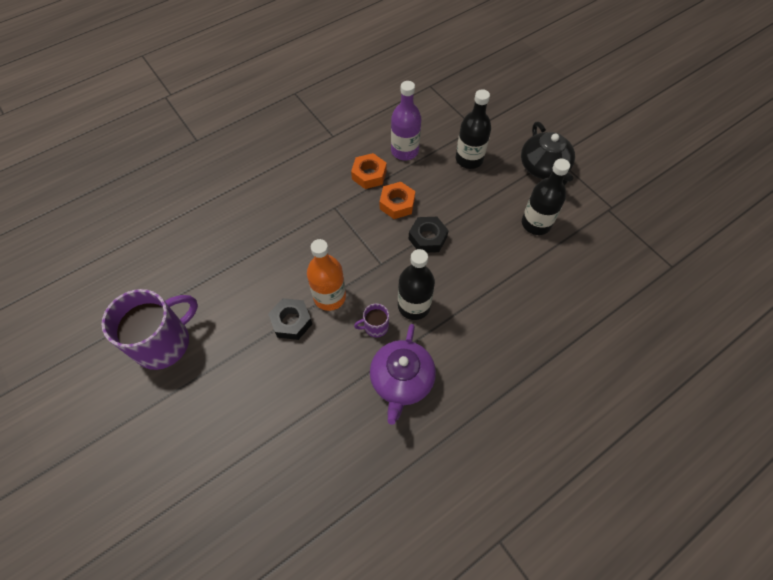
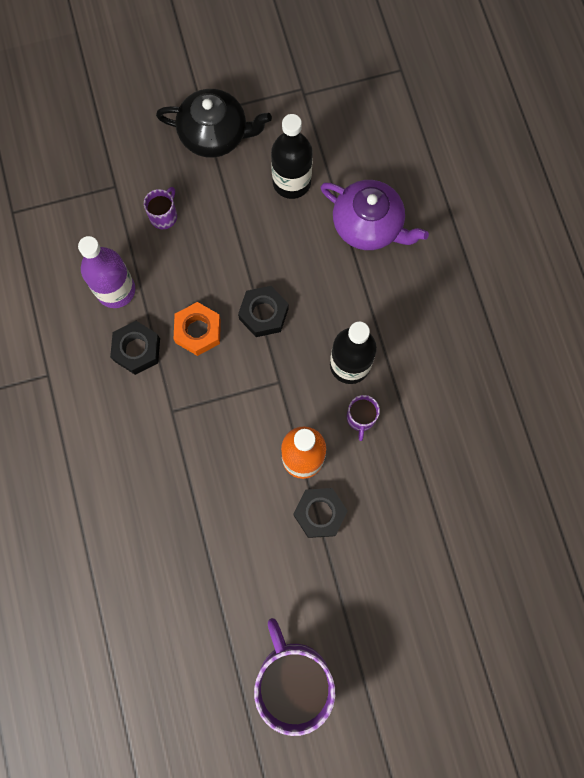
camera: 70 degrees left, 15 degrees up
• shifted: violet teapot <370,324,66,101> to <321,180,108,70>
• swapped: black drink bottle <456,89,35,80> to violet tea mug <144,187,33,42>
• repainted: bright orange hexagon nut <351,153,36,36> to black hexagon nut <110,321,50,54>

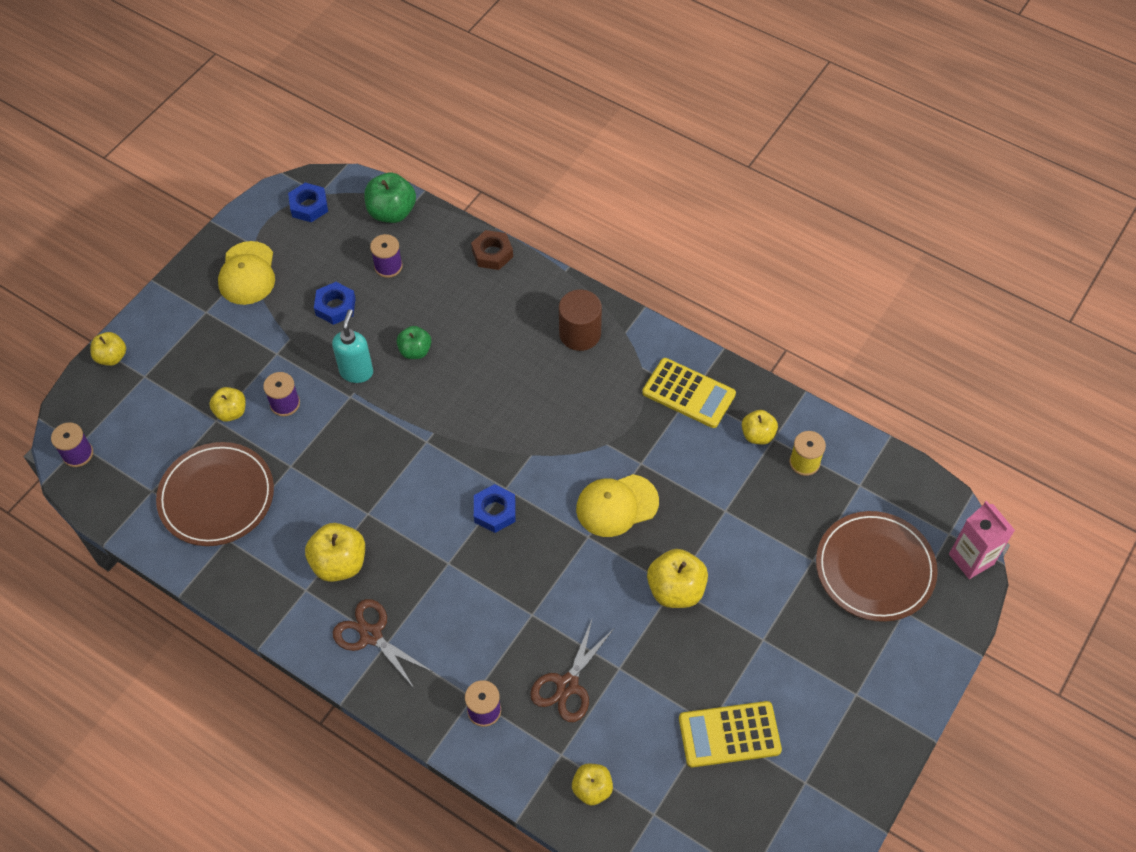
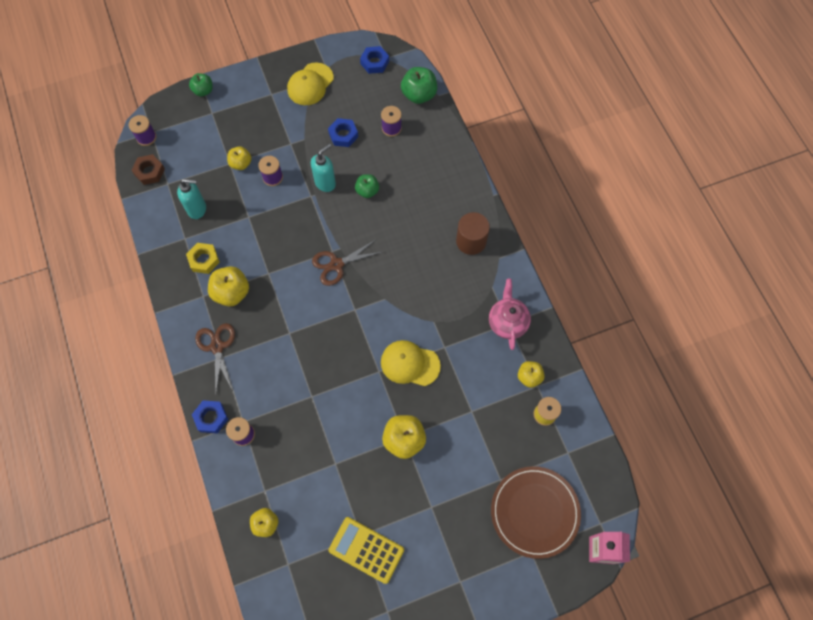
camera: 35 degrees right, 10 degrees up
• new: bright yellow hexagon nut <186,243,34,31>
• shifted: dark brown hexagon nut <471,230,42,40> to <131,154,34,31>
• shifted: royal blue hexagon nut <474,484,42,49> to <192,400,36,34>
• shifted: dark brown scissors <530,620,84,102> to <312,239,70,47>
• swapped: dark brown flat dish <156,442,118,104> to teal soap pump <177,179,29,40>
• swapped: bright yellow adding machine <642,358,94,70> to rosy teapot <489,279,42,71>
• repainted: bright yellow apple <90,332,36,34> to green apple <189,73,24,24>

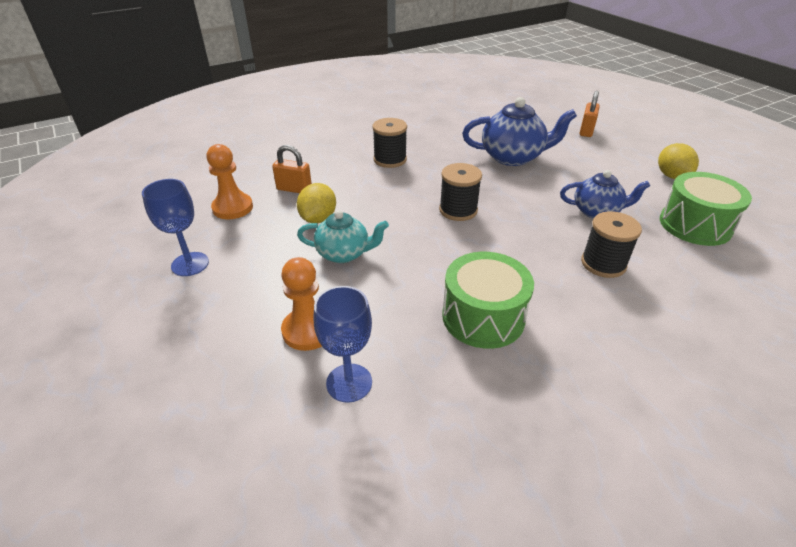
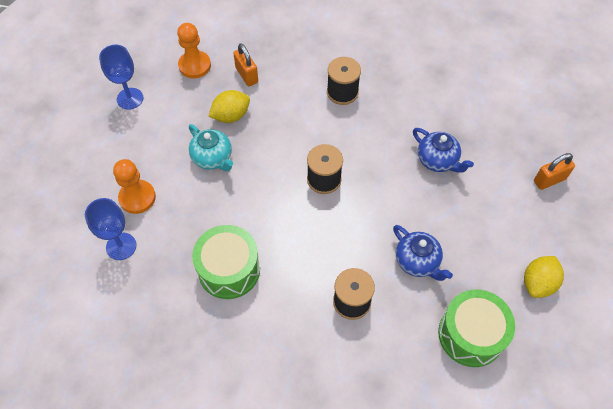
camera: 45 degrees right, 20 degrees up
• scaled: royal blue teapot <462,97,115,69> = <413,128,61,45> x0.65

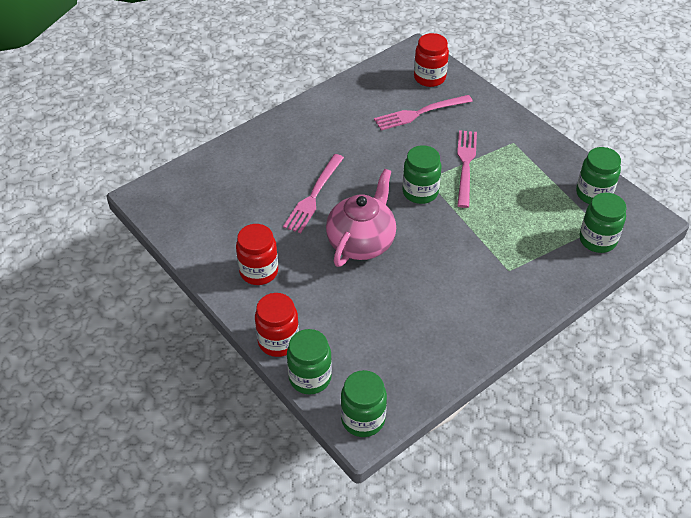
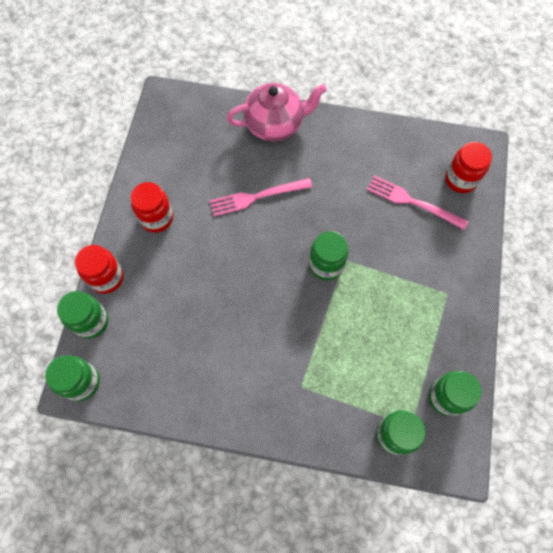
camera: 50 degrees right, 20 degrees up
• gone: rosy table fork <457,130,20,78>
• shifted: rosy teapot <326,168,70,99> to <227,83,100,59>

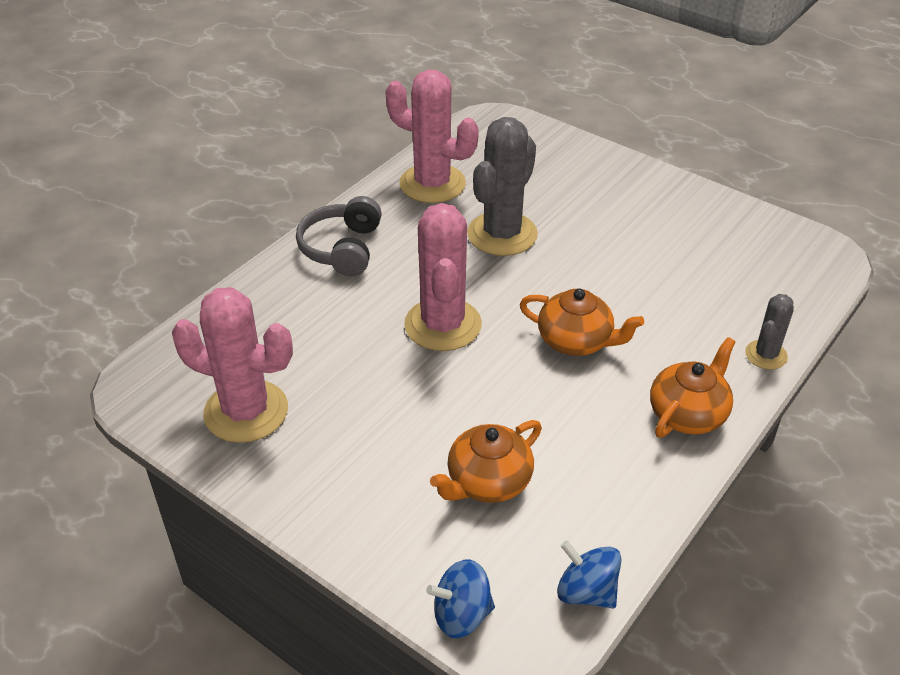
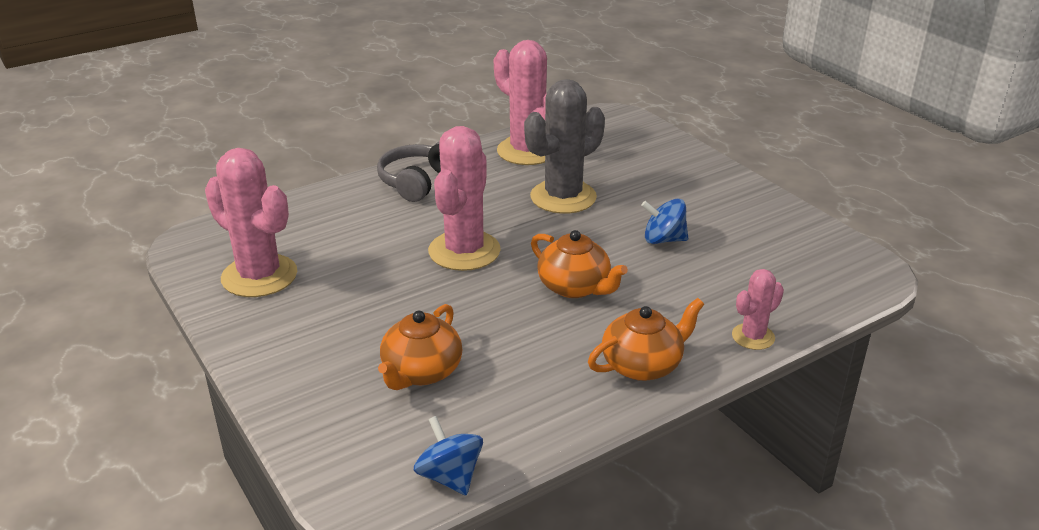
camera: 20 degrees right, 10 degrees down
• shifted: royal blue whirligig <426,559,69,79> to <641,198,47,46>
• repainted: ash-grey saguaro cactus <745,294,49,76> to rosy saguaro cactus <732,269,52,81>
• rotated: bright orange teapot <430,420,112,83> = <378,304,84,86> 45 degrees counterclockwise

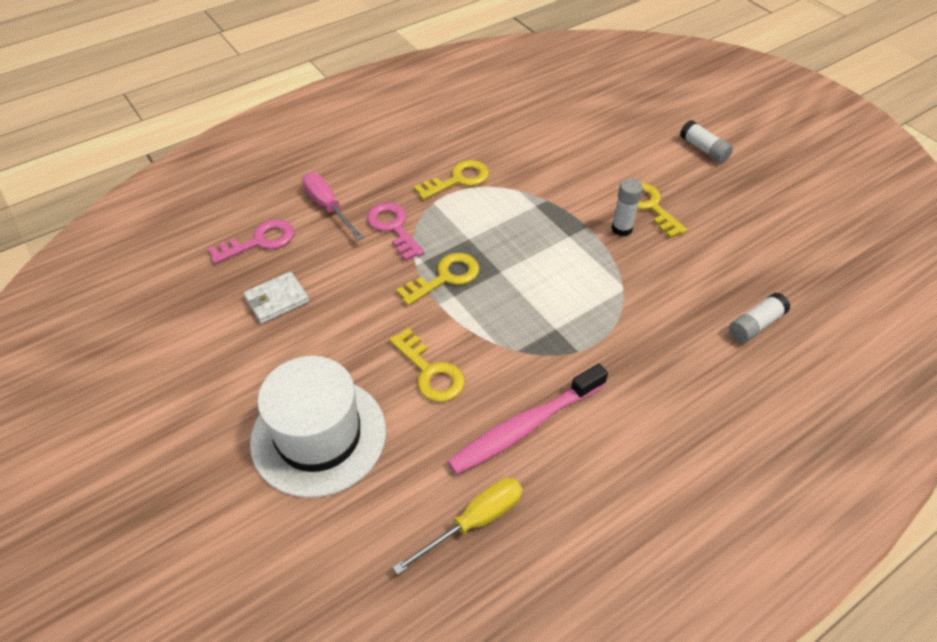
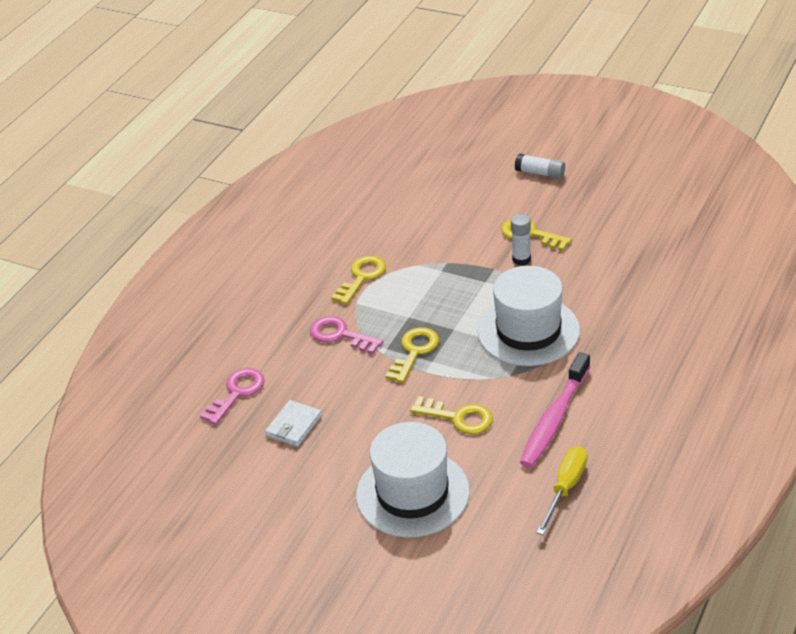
camera: 25 degrees left, 10 degrees down
• gone: rosy flat screwdriver <302,172,62,68>
• gone: pure white glue <729,293,61,50>
• new: pure white tall hat <478,266,102,100>

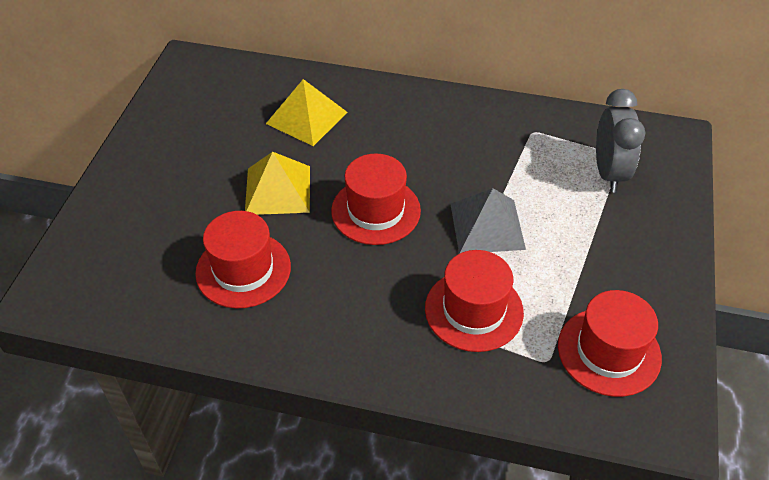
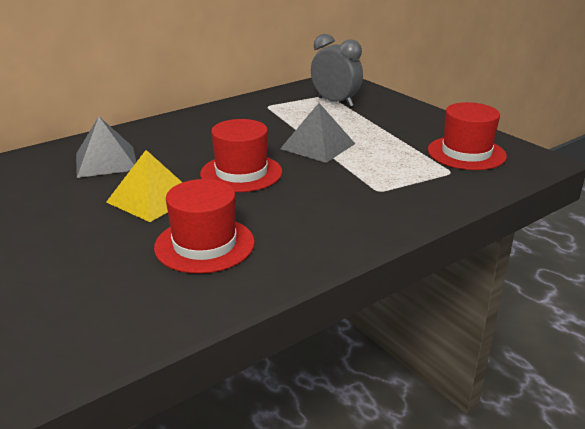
camera: 50 degrees left, 20 degrees down
• gone: red tall hat <425,250,99,102>
• repainted: bright yellow solid pyramid <266,79,81,67> to ash-grey solid pyramid <76,117,60,61>

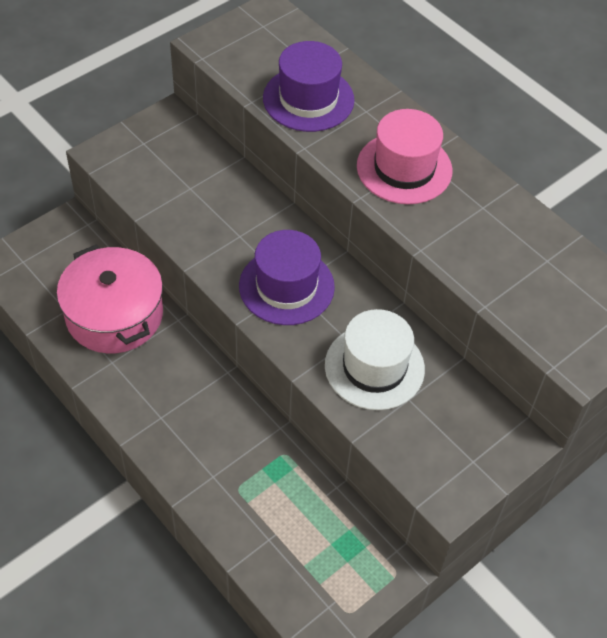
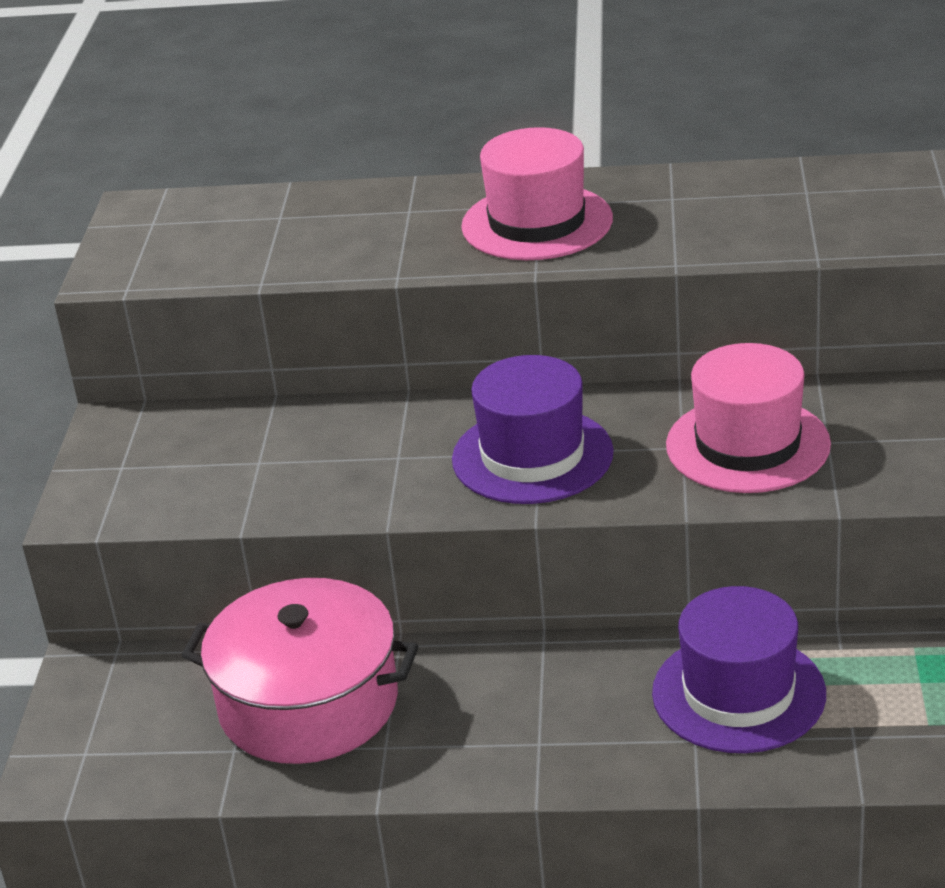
camera: 40 degrees left, 20 degrees down
• shifted: violet tall hat <263,41,91,91> to <652,586,174,167>
• repainted: pure white tall hat <325,309,100,101> to rosy tall hat <666,343,165,150>

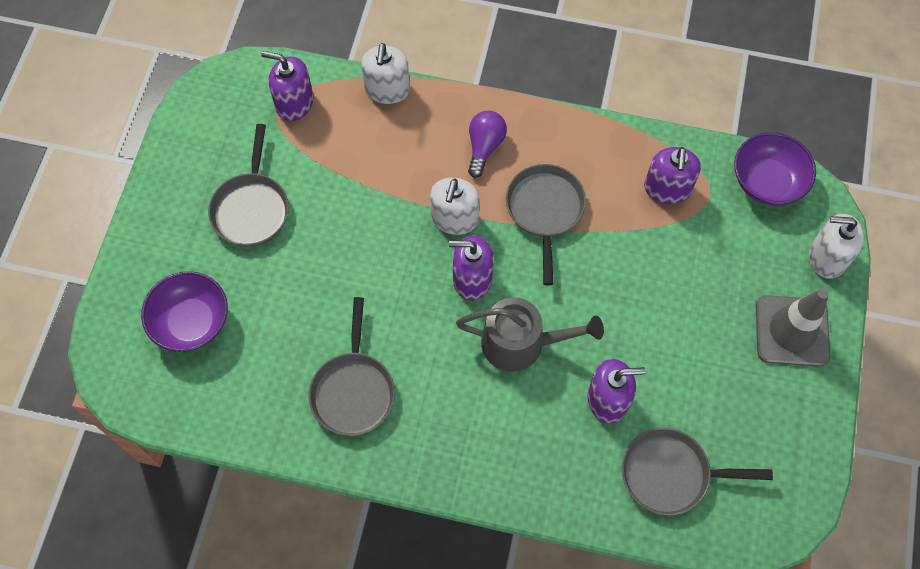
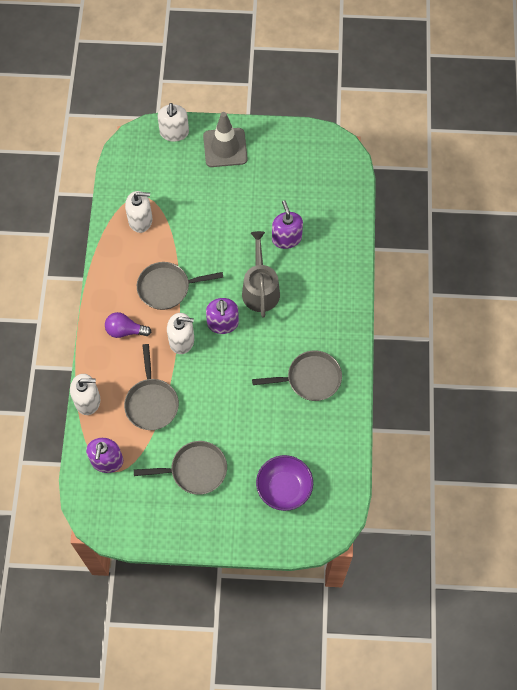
camera: 100 degrees left, 0 degrees up
• gone: violet bowl <734,132,82,73>
• shifted: ash-grey pan <622,428,151,88> to <124,344,55,86>
• repainted: violet soap pump <644,147,57,57> to pure white soap pump <125,191,27,42>

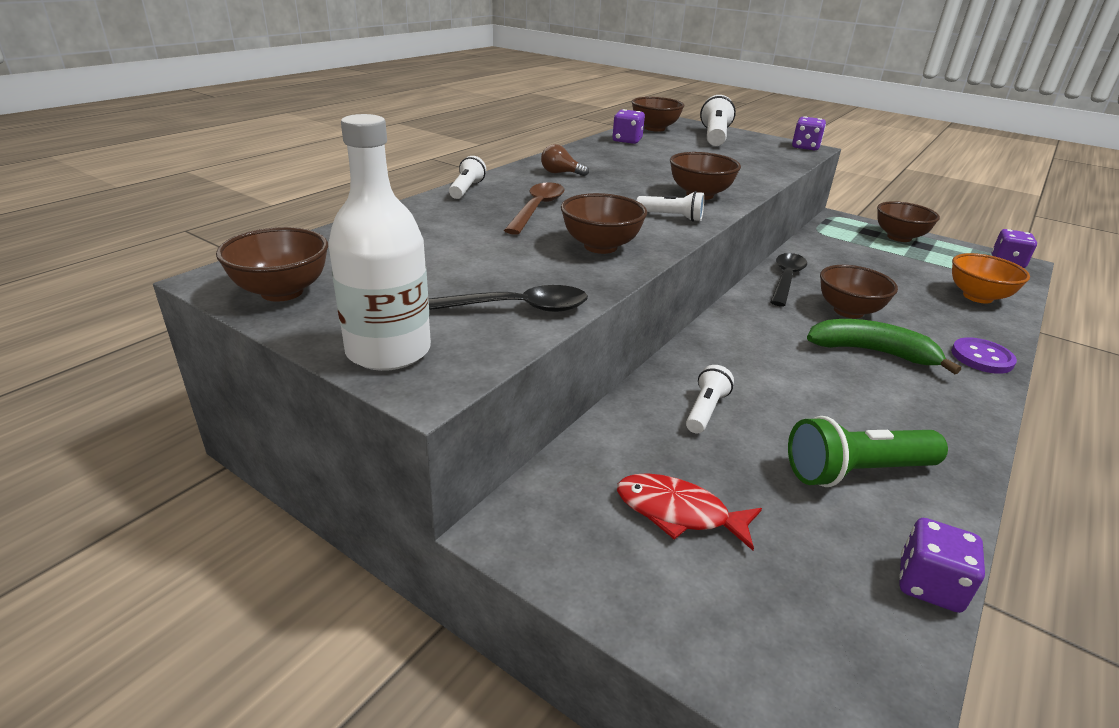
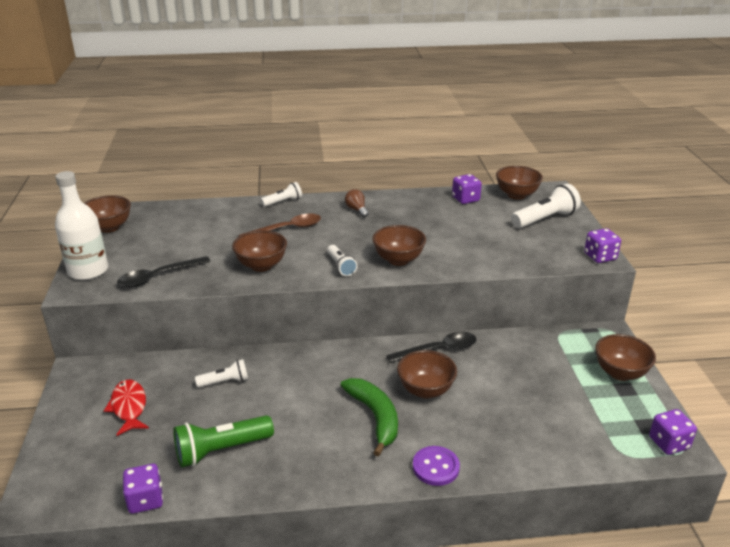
camera: 50 degrees right, 0 degrees up
• gone: bright orange bowl <952,253,78,51>
• rotated: black spoon <428,285,160,27> = <117,256,94,31> 105 degrees clockwise
• rotated: green pocket torch <788,416,160,71> = <173,415,101,53> 60 degrees counterclockwise

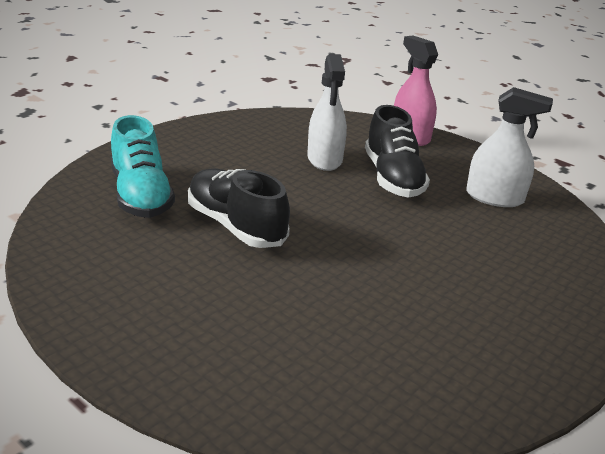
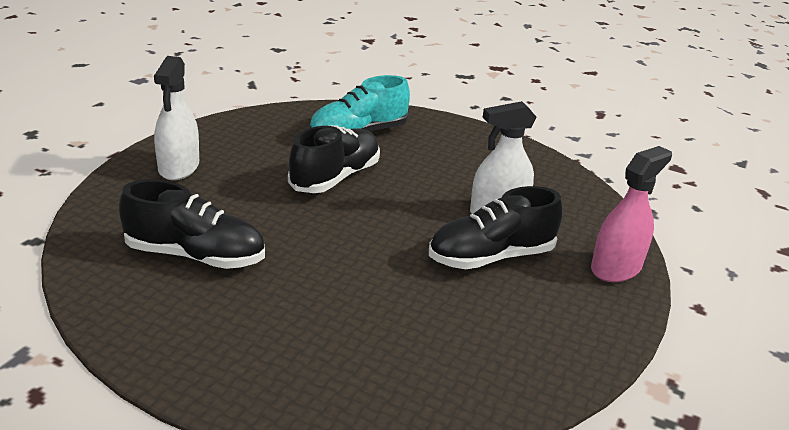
camera: 75 degrees right, 0 degrees up
• new: black lace-up shoe <119,180,146,89>
• shifted: pure white spray bottle <466,87,87,120> to <154,56,45,124>

